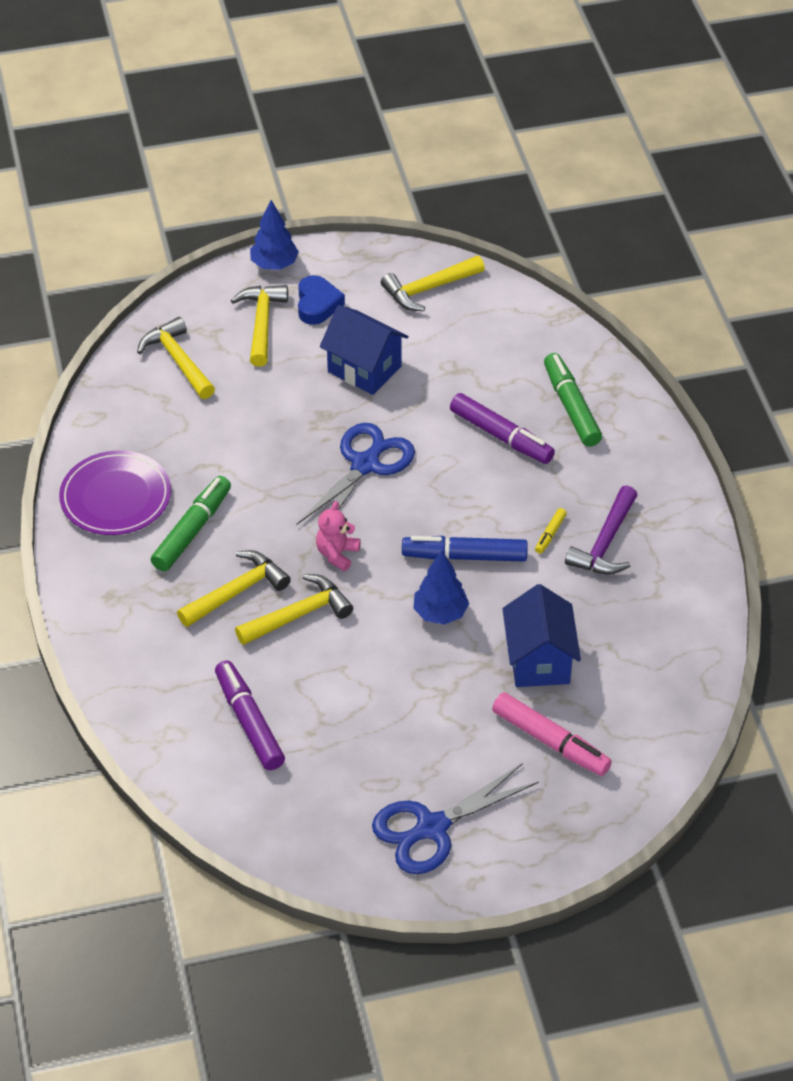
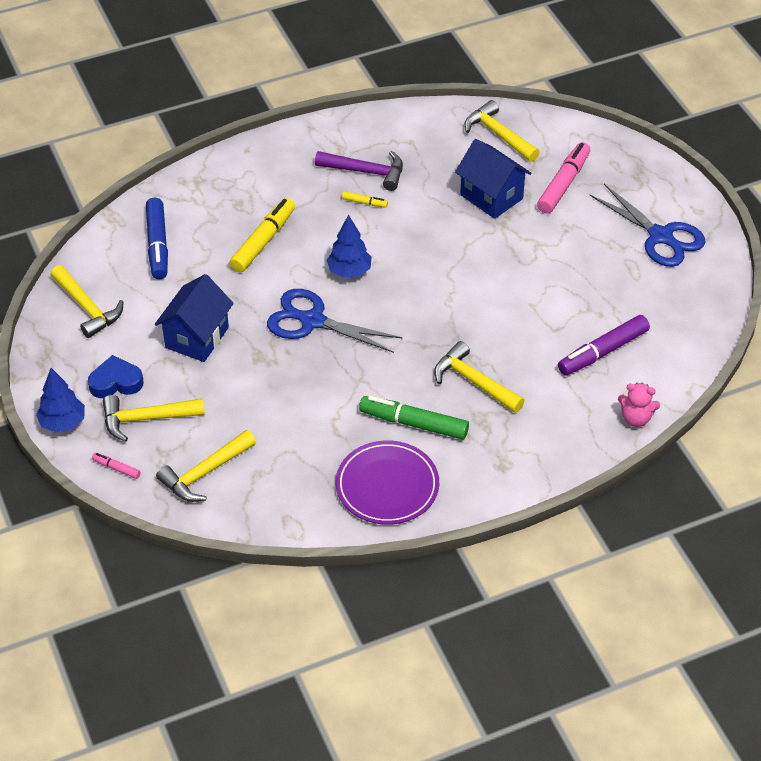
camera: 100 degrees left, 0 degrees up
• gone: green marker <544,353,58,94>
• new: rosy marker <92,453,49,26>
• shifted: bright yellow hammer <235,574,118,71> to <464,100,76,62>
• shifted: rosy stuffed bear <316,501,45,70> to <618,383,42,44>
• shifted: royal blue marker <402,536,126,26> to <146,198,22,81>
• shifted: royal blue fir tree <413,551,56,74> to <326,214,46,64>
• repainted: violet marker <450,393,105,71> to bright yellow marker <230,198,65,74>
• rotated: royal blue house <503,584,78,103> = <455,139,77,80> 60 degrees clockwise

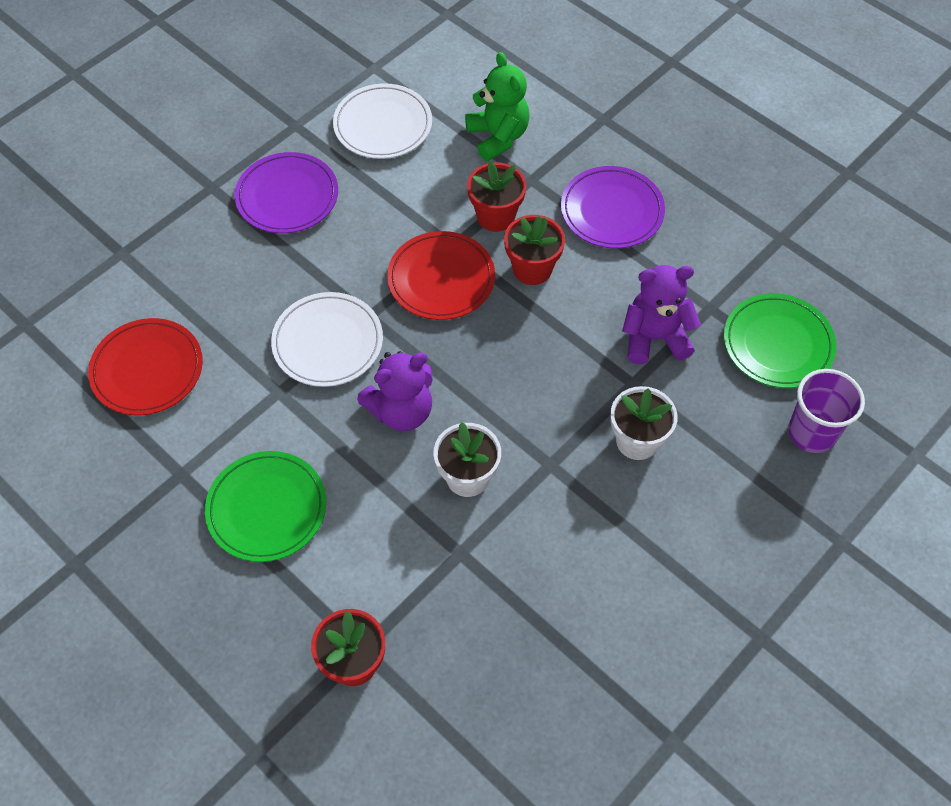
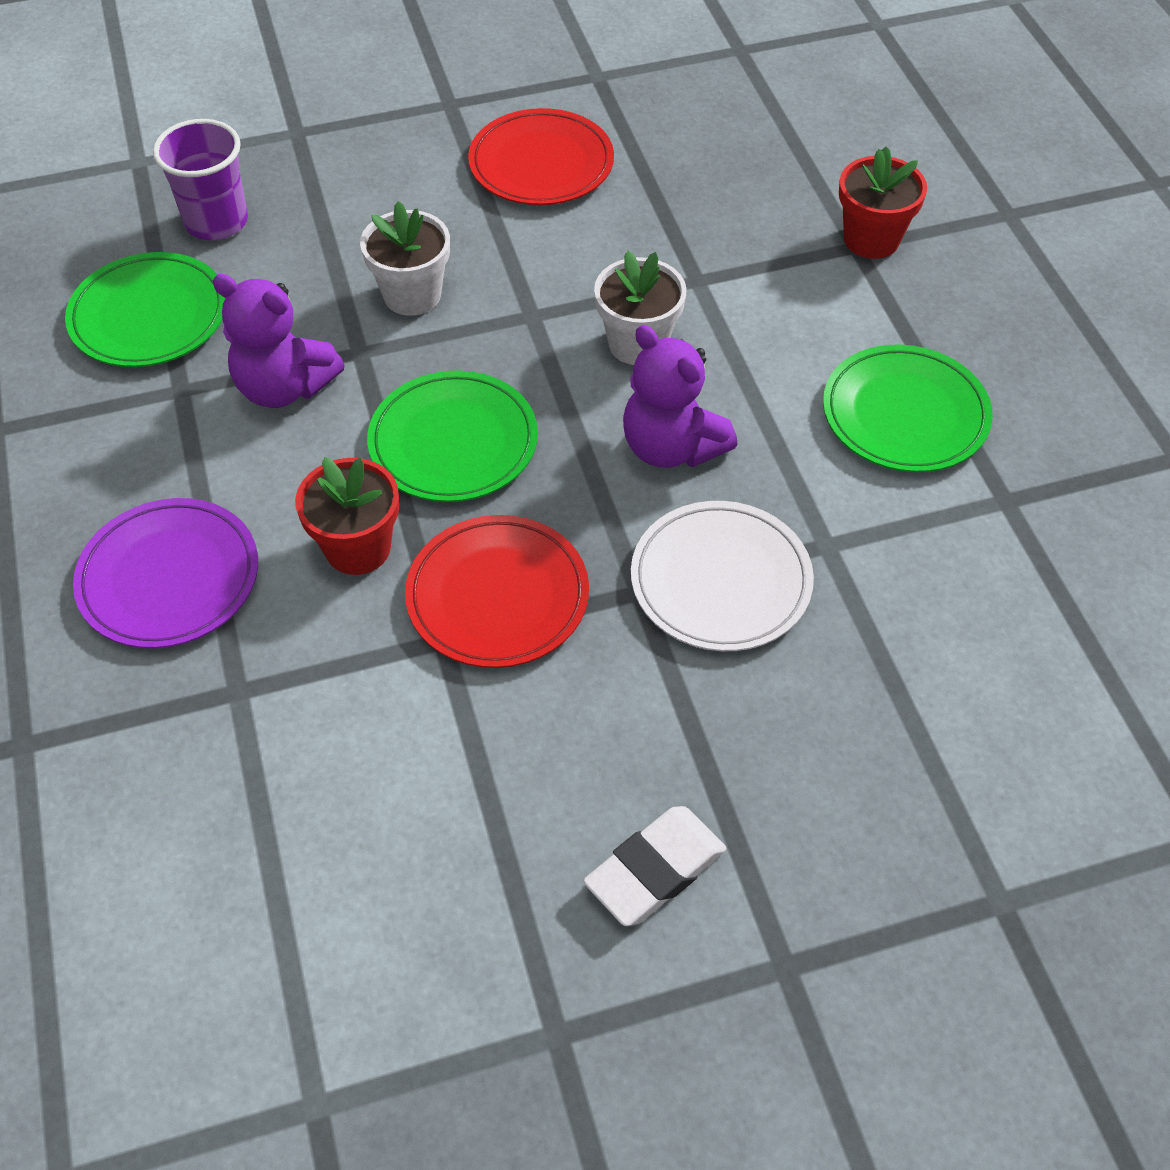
camera: 150 degrees left, 5 degrees down
• gone: pure white flat dish <333,83,99,76>
• gone: green stuffed bear <465,52,64,109>
• gone: red flower pot <467,161,59,71>
• new: green flat dish <367,370,171,132>
• shifted: red flat dish <88,318,115,97> to <468,108,146,97>
• swapped: violet flat dish <235,152,103,81> to pure white pencil eraser <583,806,143,120>
• rotated: violet stuffed bear <357,351,76,80> = <623,325,115,143> 135 degrees counterclockwise

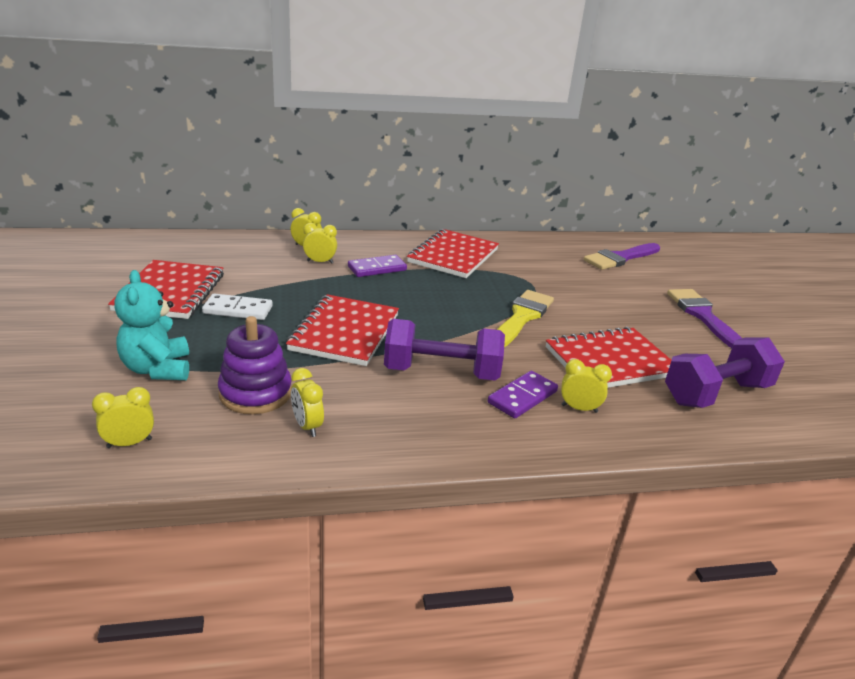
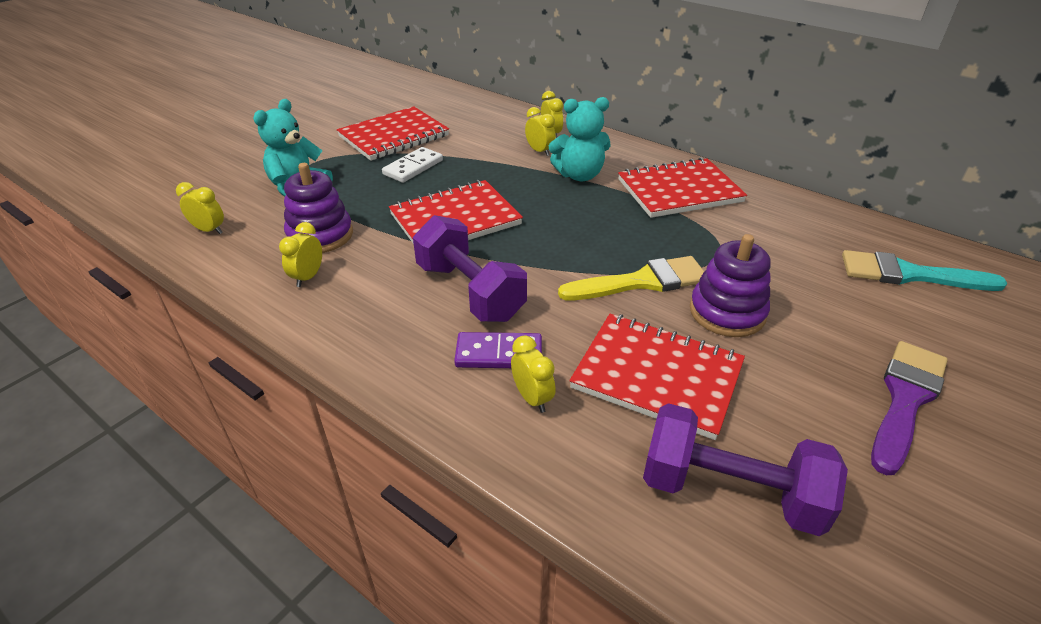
camera: 50 degrees right, 10 degrees up
• new: violet ring stacker <690,234,81,103>
• swapped: violet domino <348,255,59,22> to teal stuffed bear <549,97,62,84>
• repainted: violet paintbrush <584,243,76,27> to teal paintbrush <842,250,166,41>
• rotated: pure white domino <202,293,71,27> = <382,147,61,36> 75 degrees clockwise

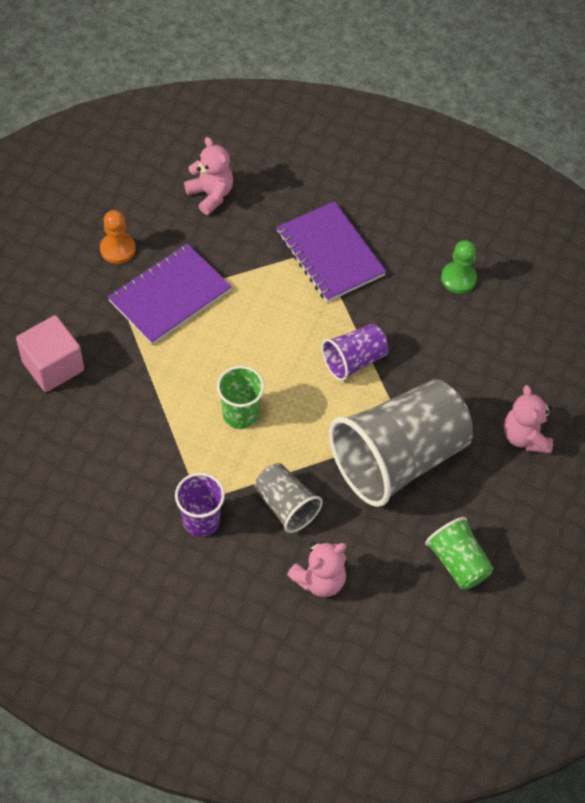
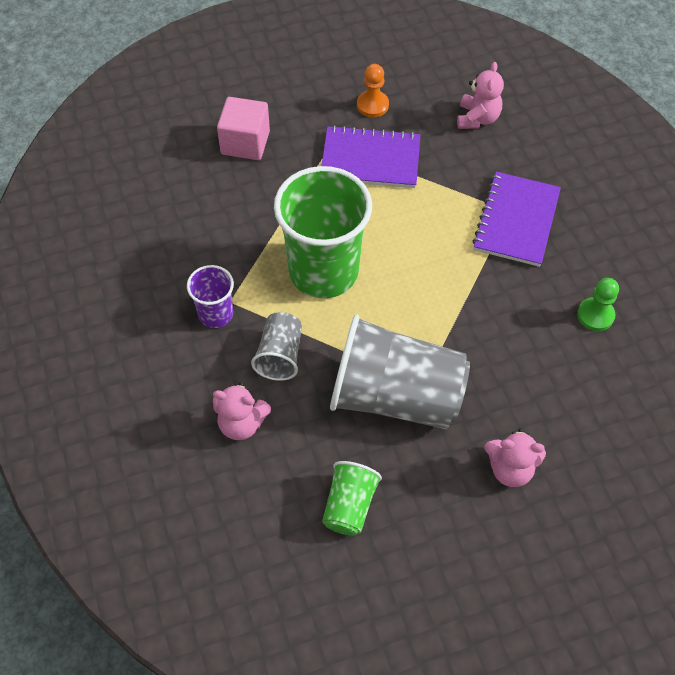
camera: 50 degrees right, 0 degrees up
• gone: violet beaker <322,324,66,57>
• rotated: rosy stuffed bear <504,385,49,68> = <484,428,62,59> 120 degrees counterclockwise
• scaled: green beaker <217,366,48,63> = <274,166,98,132> x2.05

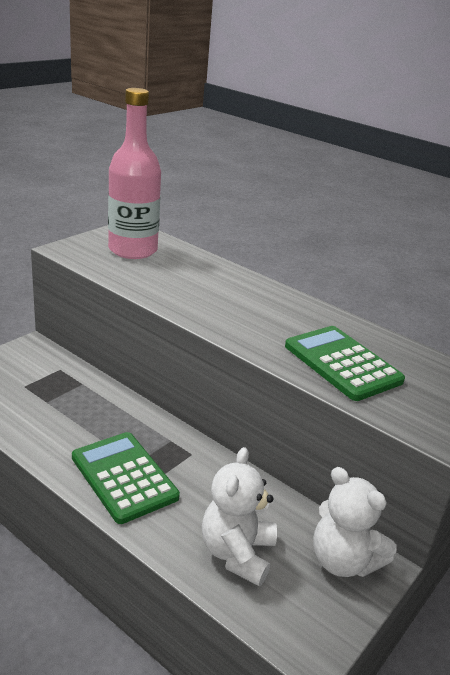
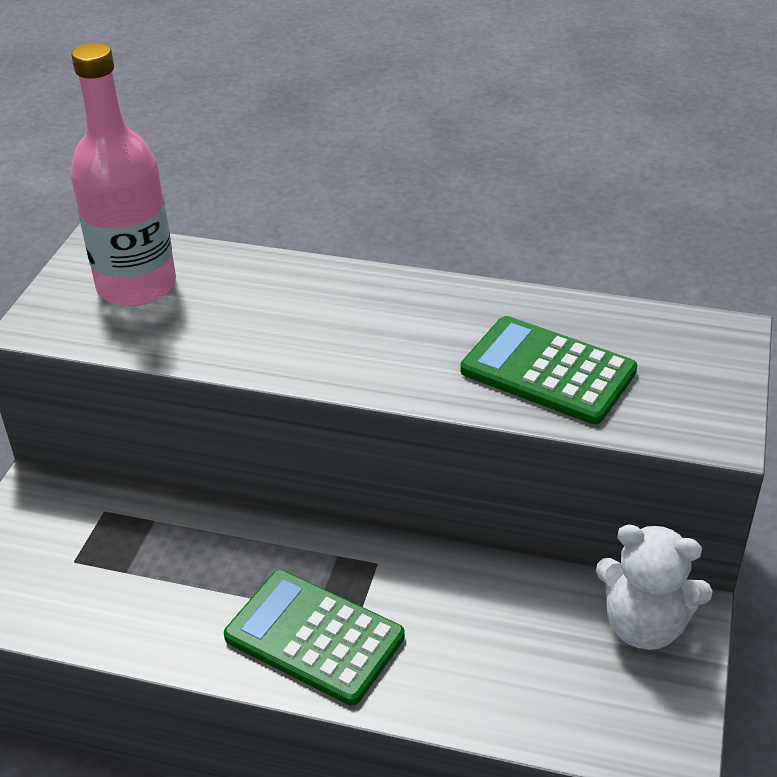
camera: 20 degrees left, 10 degrees up
• gone: pure white stuffed bear <202,447,75,139>

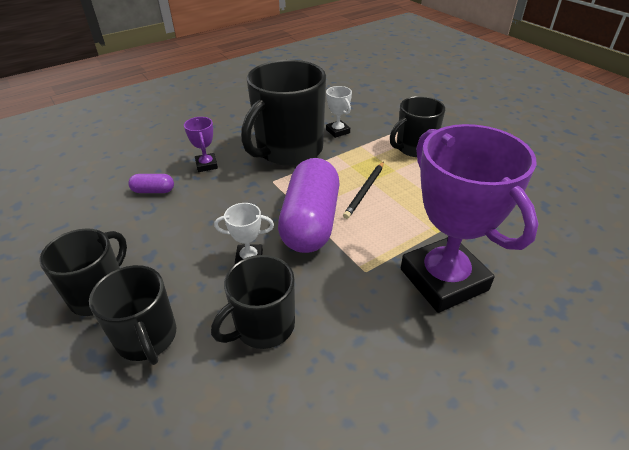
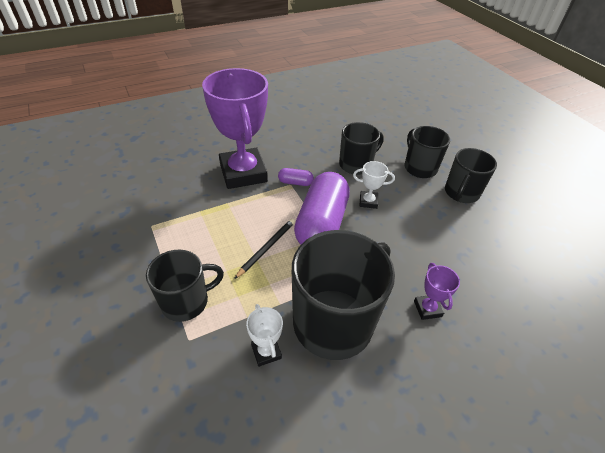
camera: 175 degrees left, 5 degrees up
• shifted: violet capsule <128,174,46,19> to <278,168,36,18>

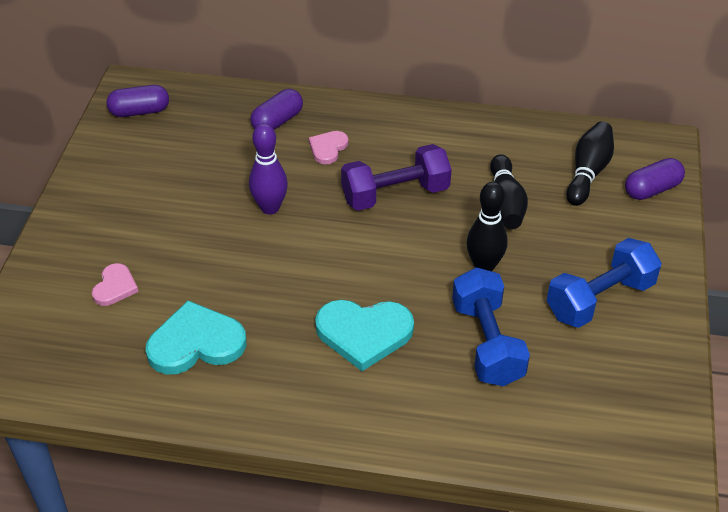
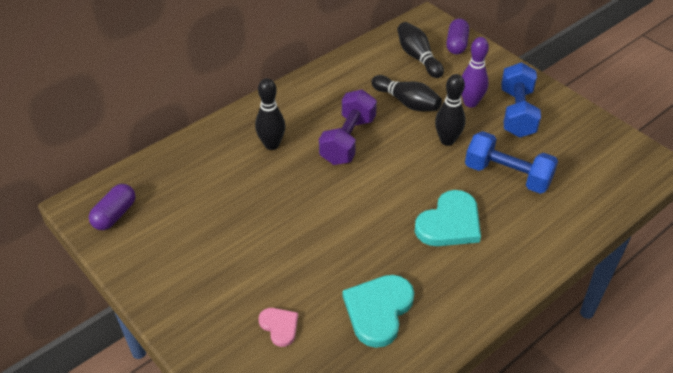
camera: 50 degrees left, 0 degrees up
• gone: violet capsule <251,89,52,41>
• shifted: violet bowling pin <249,123,39,92> to <462,37,27,71>
• swapped: rosy love heart <309,131,40,33> to black bowling pin <255,78,30,72>

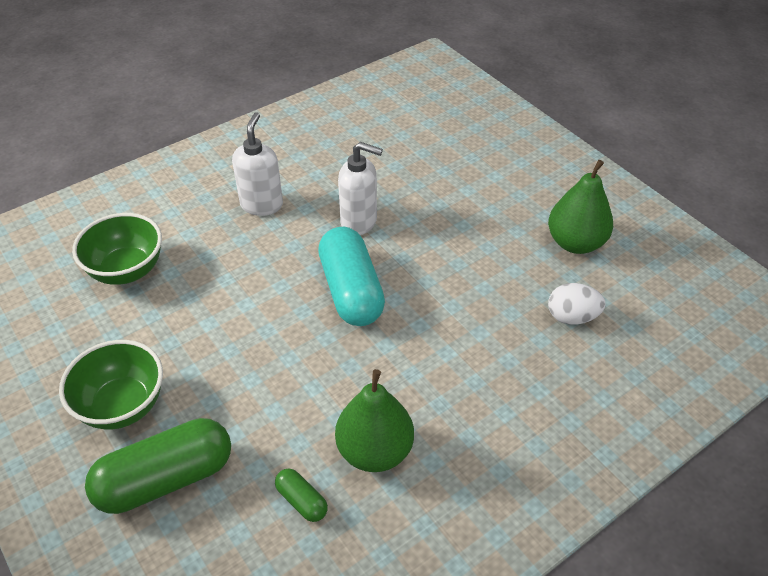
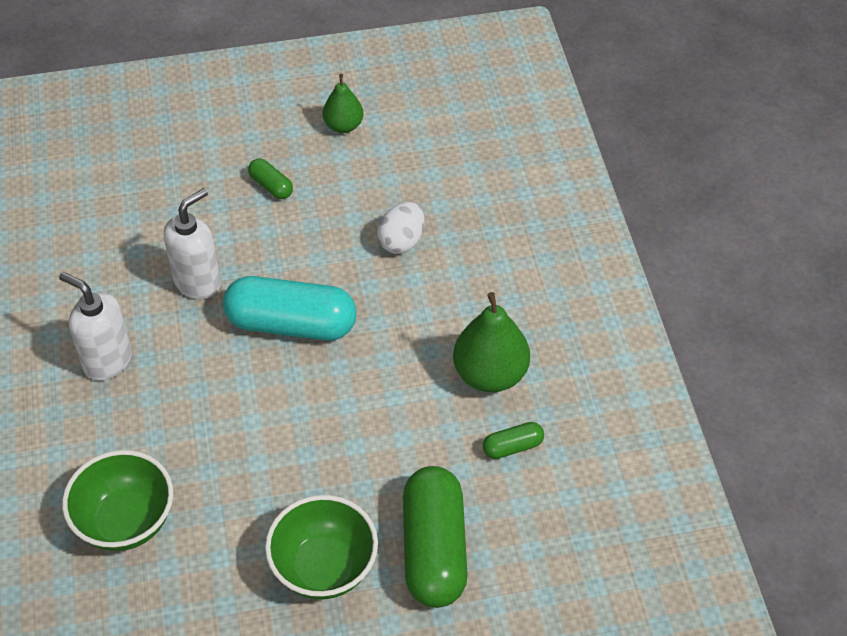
camera: 65 degrees left, 5 degrees up
• new: green capsule <248,158,45,41>
• shifted: pure white egg shape <548,283,58,42> to <377,202,47,52>
• scaled: green pear fruit <548,160,65,94> = <323,74,41,59> x0.61

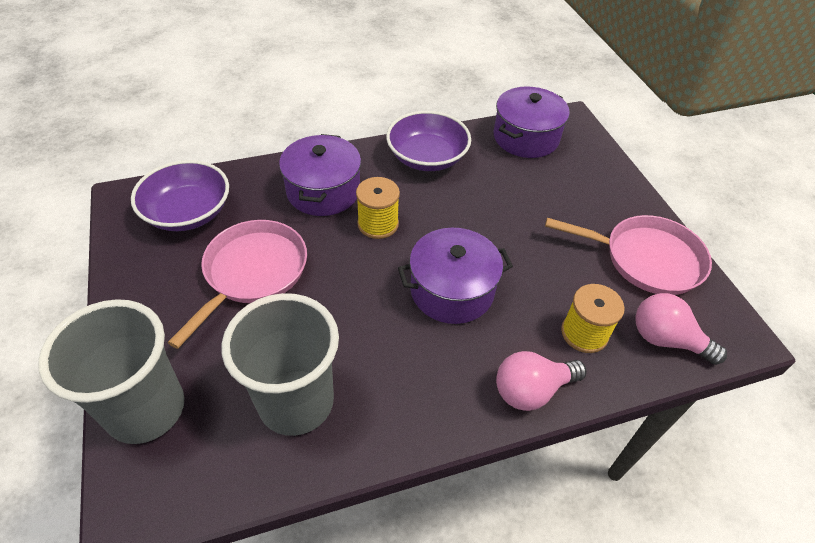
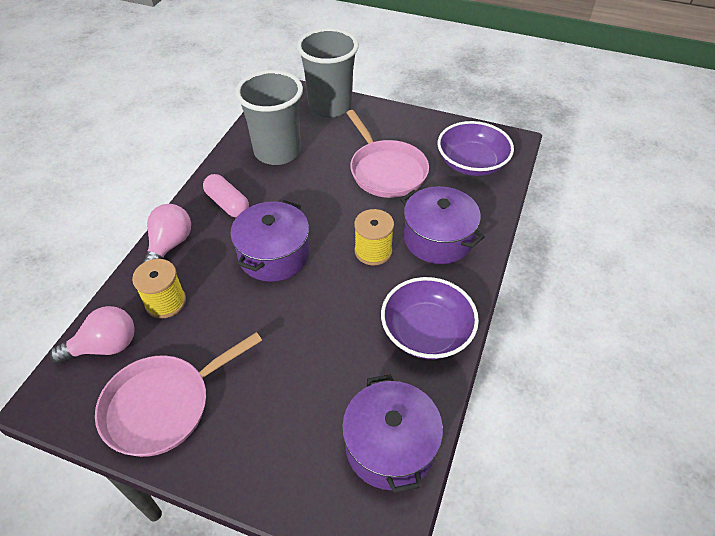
camera: 130 degrees right, 0 degrees up
• new: rosy capsule <203,174,46,43>

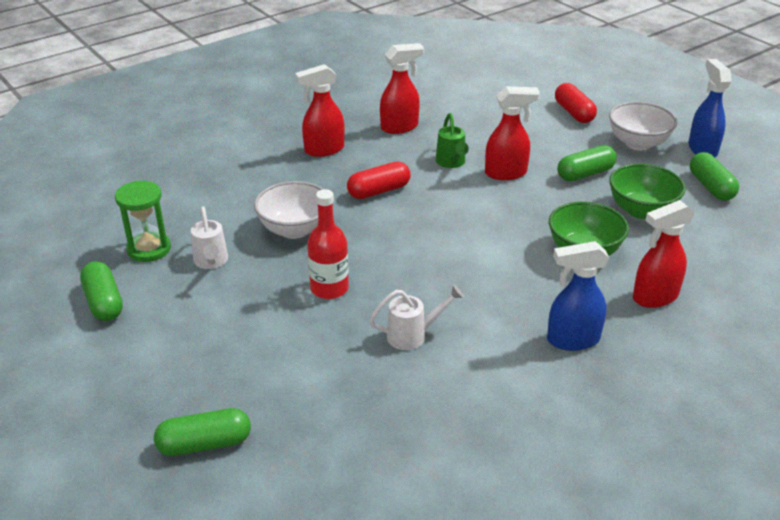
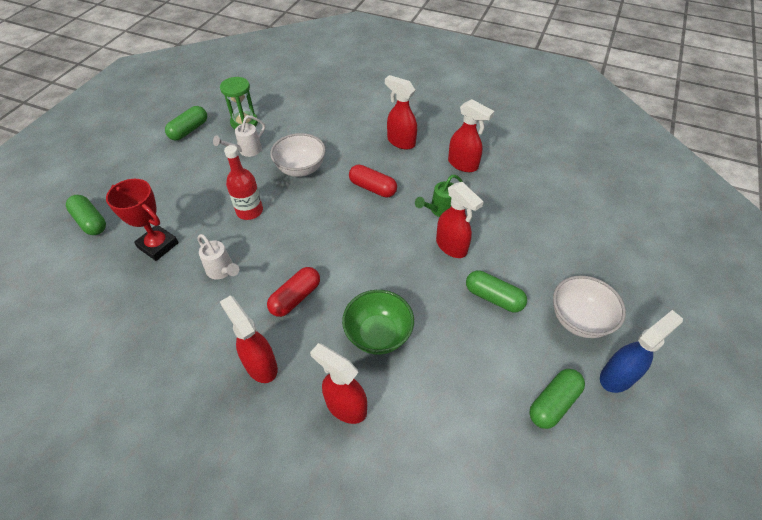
camera: 60 degrees right, 15 degrees up
• gone: green bowl <609,164,77,55>
• new: red trophy <106,179,73,82>
• shifted: red capsule <555,83,42,40> to <267,267,53,50>
• repainted: royal blue spray bottle <547,241,62,110> to red spray bottle <220,296,58,87>

